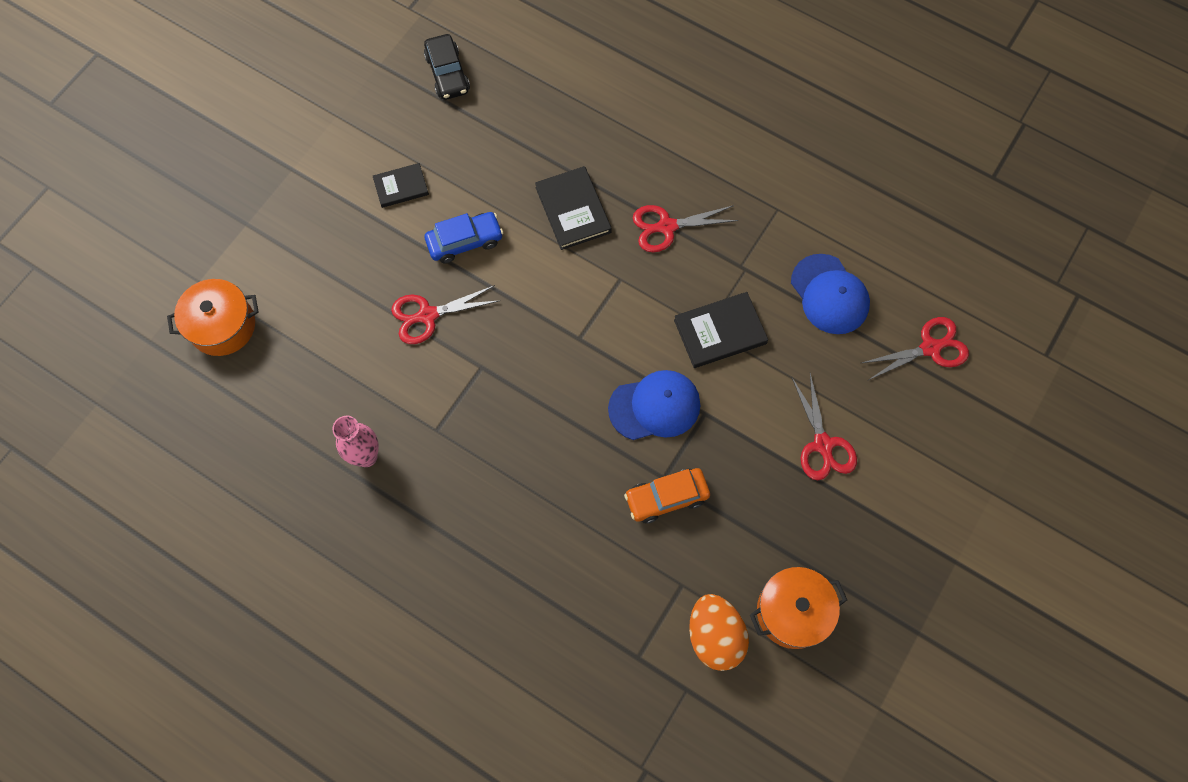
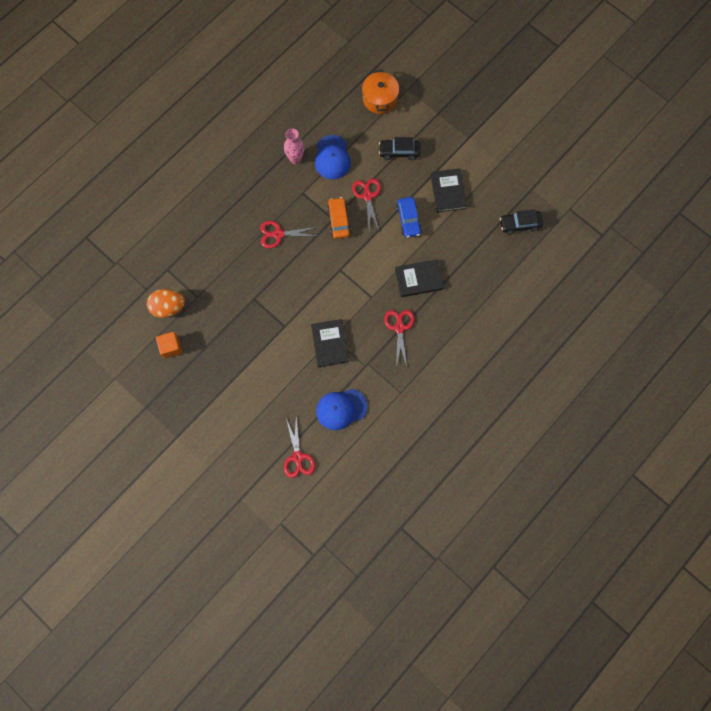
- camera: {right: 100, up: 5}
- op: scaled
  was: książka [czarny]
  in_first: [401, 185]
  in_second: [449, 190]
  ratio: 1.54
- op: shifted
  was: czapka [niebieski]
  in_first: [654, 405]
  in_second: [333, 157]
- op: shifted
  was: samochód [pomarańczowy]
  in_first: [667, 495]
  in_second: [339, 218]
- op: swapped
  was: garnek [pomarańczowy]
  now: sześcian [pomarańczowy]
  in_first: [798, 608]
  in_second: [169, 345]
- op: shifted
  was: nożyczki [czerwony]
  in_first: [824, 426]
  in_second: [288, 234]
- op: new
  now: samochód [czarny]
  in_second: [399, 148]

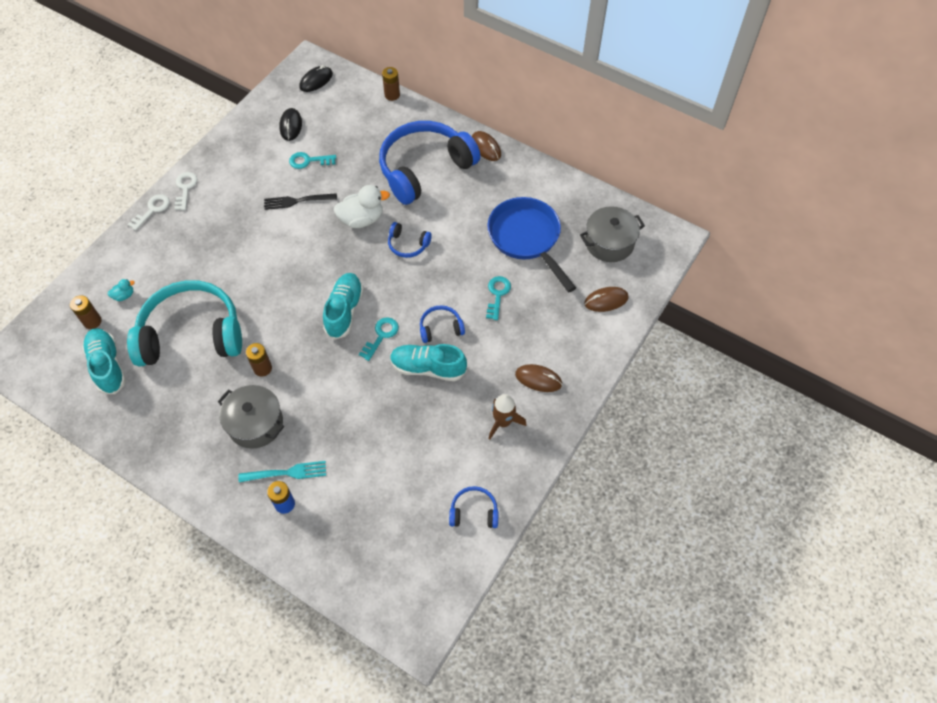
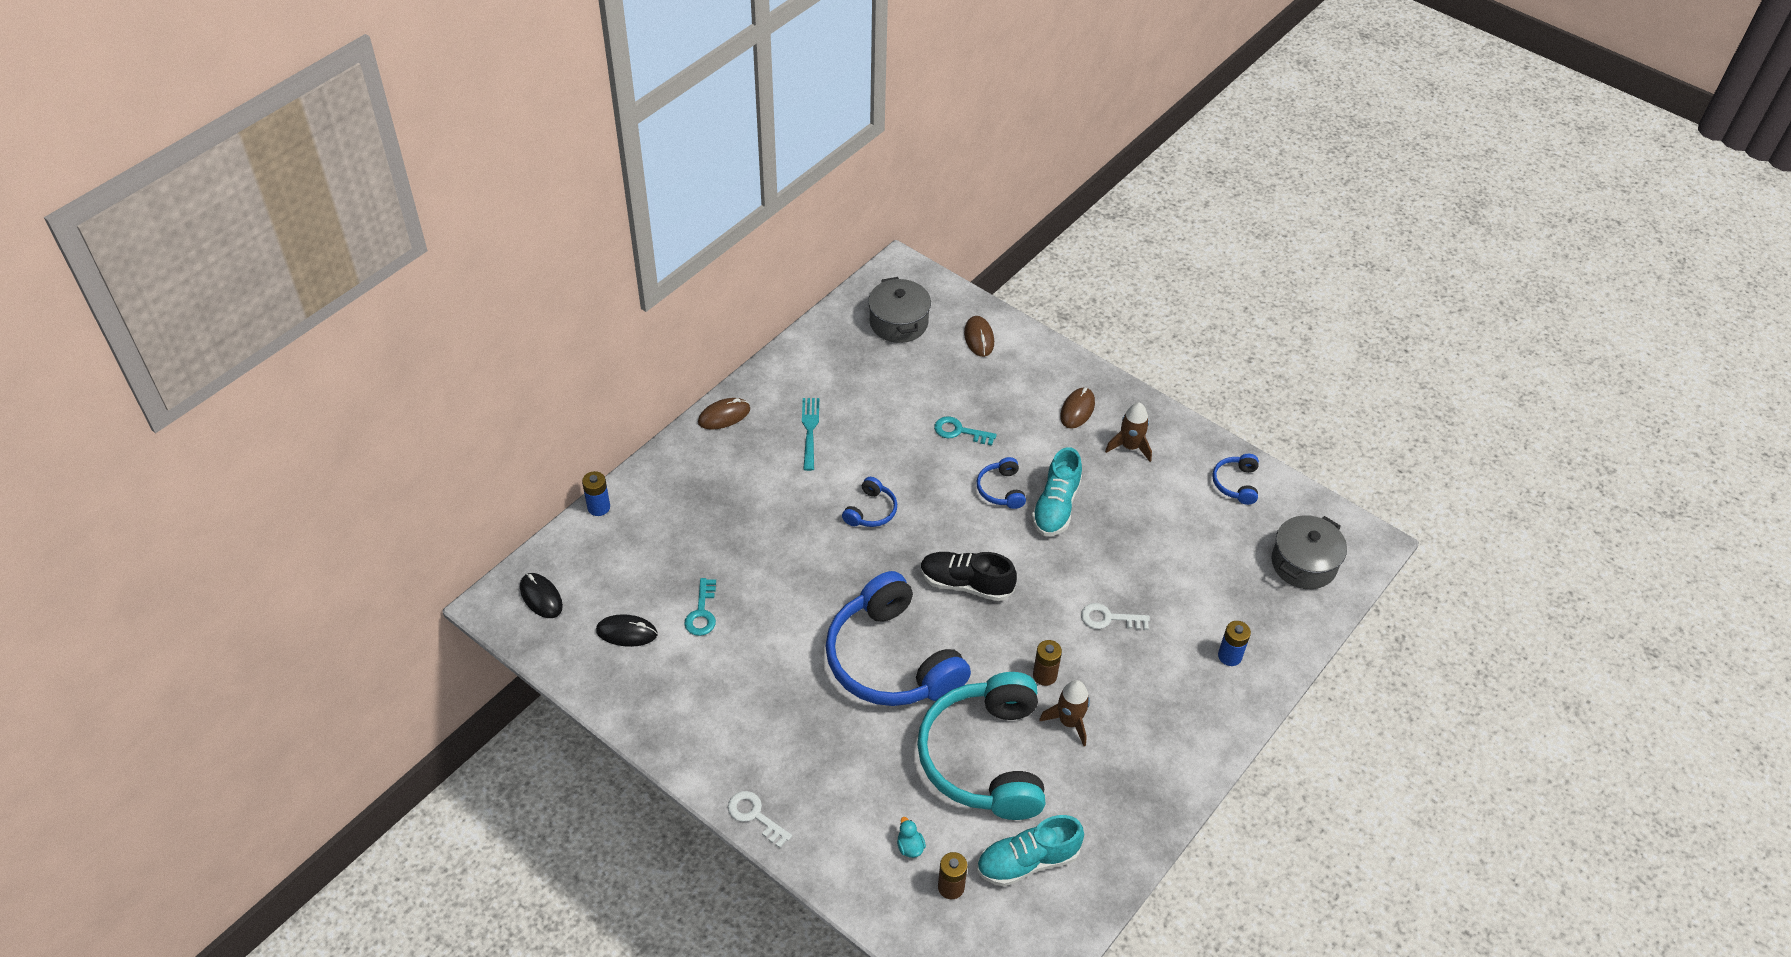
- camera: {right: -85, up: -10}
- op: shifted
  was: klucz [biały]
  in_first: [185, 191]
  in_second: [1115, 616]
- op: shifted
  was: garnek [szary]
  in_first: [251, 417]
  in_second: [1309, 552]
- op: shifted
  was: widelec [turkusowy]
  in_first: [282, 471]
  in_second: [810, 434]
- op: gone
  was: widelec [czarny]
  in_first: [300, 201]
- op: repainted
  was: but [turkusowy]
  now: but [czarny]
  in_first: [343, 306]
  in_second: [968, 576]
- op: gone
  was: kaczka [biały]
  in_first: [361, 206]
- op: gone
  was: klucz [turkusowy]
  in_first: [379, 339]
- op: shifted
  was: słuchawki [niebieski]
  in_first: [430, 163]
  in_second: [898, 638]
- op: repainted
  was: bateria [brązowy]
  now: bateria [niebieski]
  in_first: [391, 84]
  in_second: [596, 493]
- op: gone
  was: patelnia [niebieski]
  in_first: [531, 245]
- op: new
  now: rakieta [brązowy]
  in_second: [1064, 713]

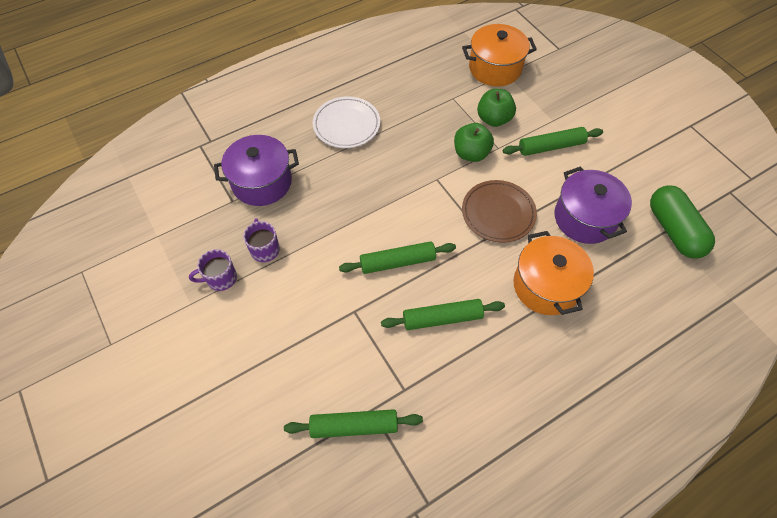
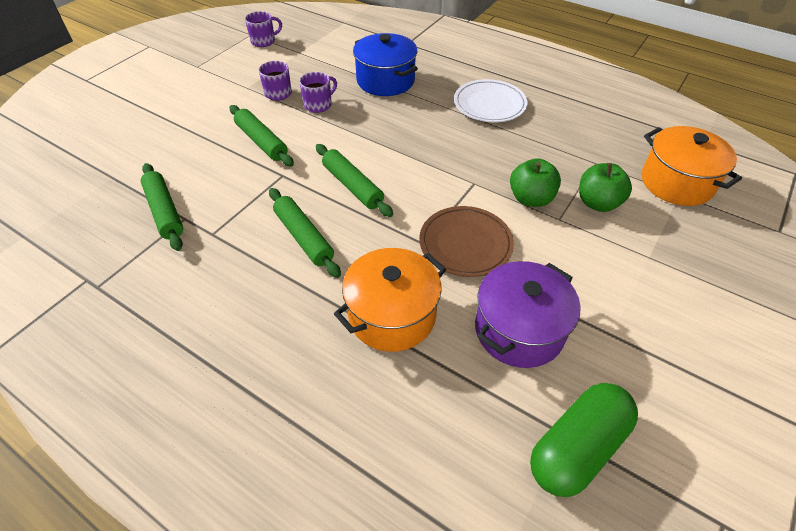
- camera: {right: 65, up: -10}
- op: repainted
  was: garnek [fioletowy]
  now: garnek [niebieski]
  in_first: [256, 170]
  in_second: [385, 64]
- op: shifted
  was: wałek do ciasta [zielony]
  in_first: [553, 141]
  in_second: [262, 136]
- op: new
  now: kubek [fioletowy]
  in_second: [263, 29]

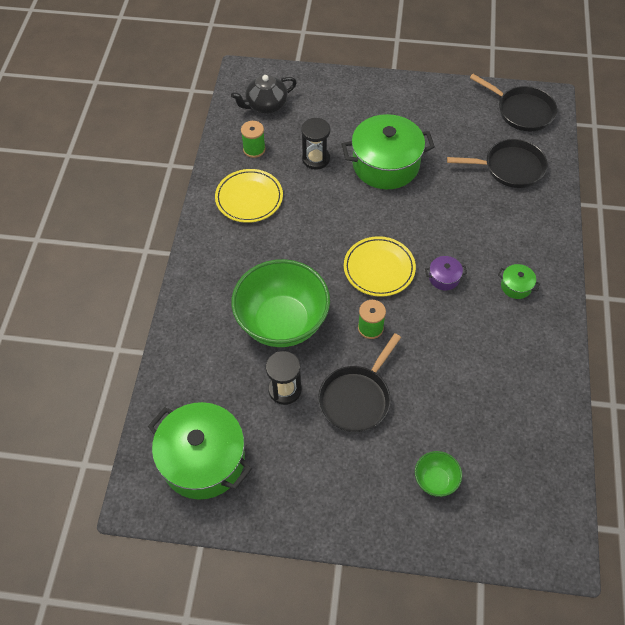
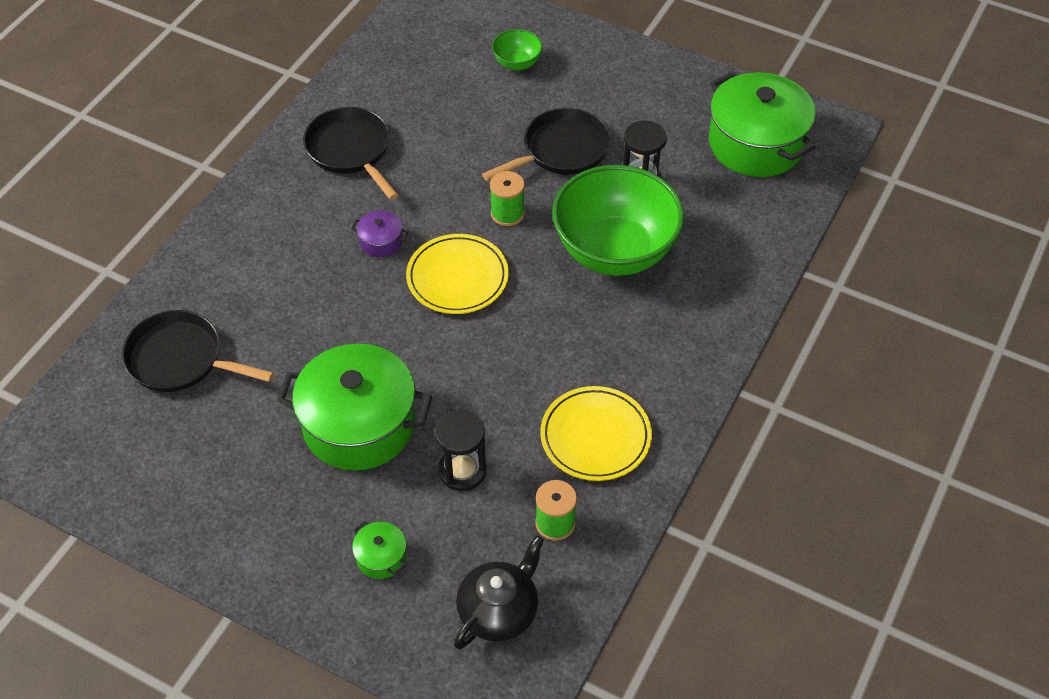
- camera: {right: -160, up: -5}
- op: rotated
  was: imbryk [czarny]
  in_first: [264, 94]
  in_second: [499, 592]
  clockwise: -45
- op: shifted
  was: patelnia [czarny]
  in_first: [513, 102]
  in_second: [350, 153]
- op: shifted
  was: garnek [zielony]
  in_first: [519, 281]
  in_second: [379, 550]

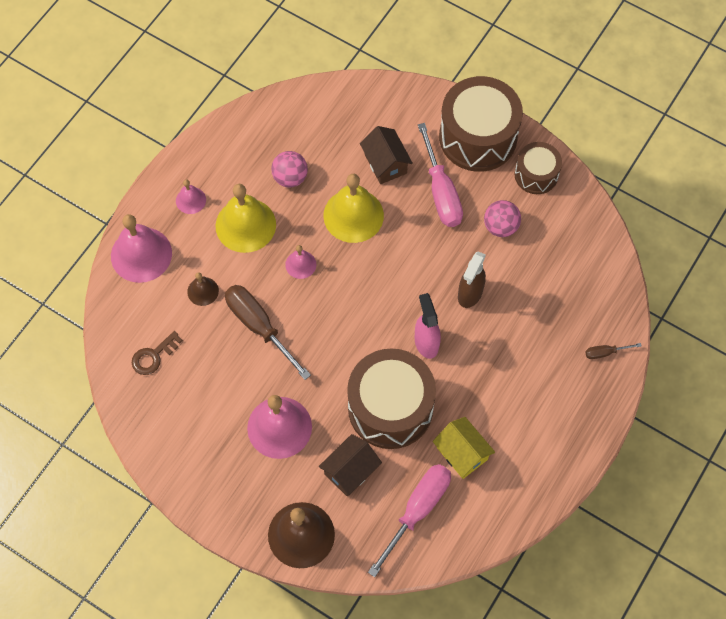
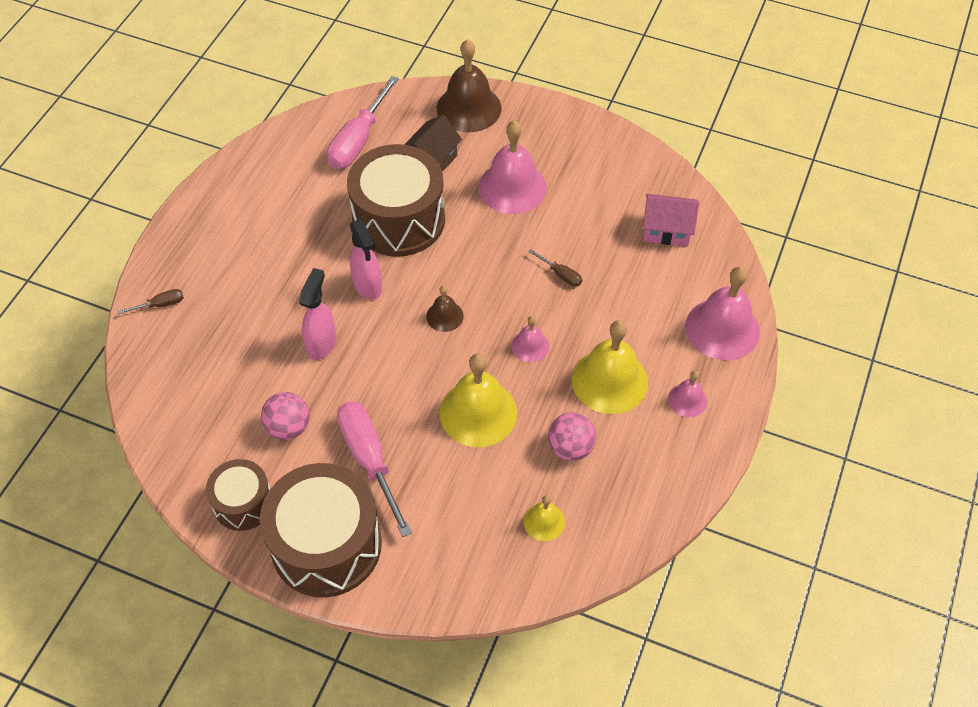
- camera: {right: 170, up: -10}
- op: swapped
  was: klucz [brązowy]
  now: domek [różowy]
  in_first: [157, 353]
  in_second: [671, 220]
- op: shifted
  was: dzwonek [brązowy]
  in_first: [203, 289]
  in_second: [445, 309]
- op: scaled
  was: śrubokręt [brązowy]
  in_first: [268, 332]
  in_second: [555, 268]
  ratio: 0.46
- op: gone
  was: domek [brązowy]
  in_first: [386, 155]
- op: gone
  was: domek [żółty]
  in_first: [464, 448]
- op: repainted
  was: spryskiwacz [brązowy]
  now: spryskiwacz [różowy]
  in_first: [472, 279]
  in_second: [317, 314]
- op: new
  now: dzwonek [żółty]
  in_second: [544, 518]

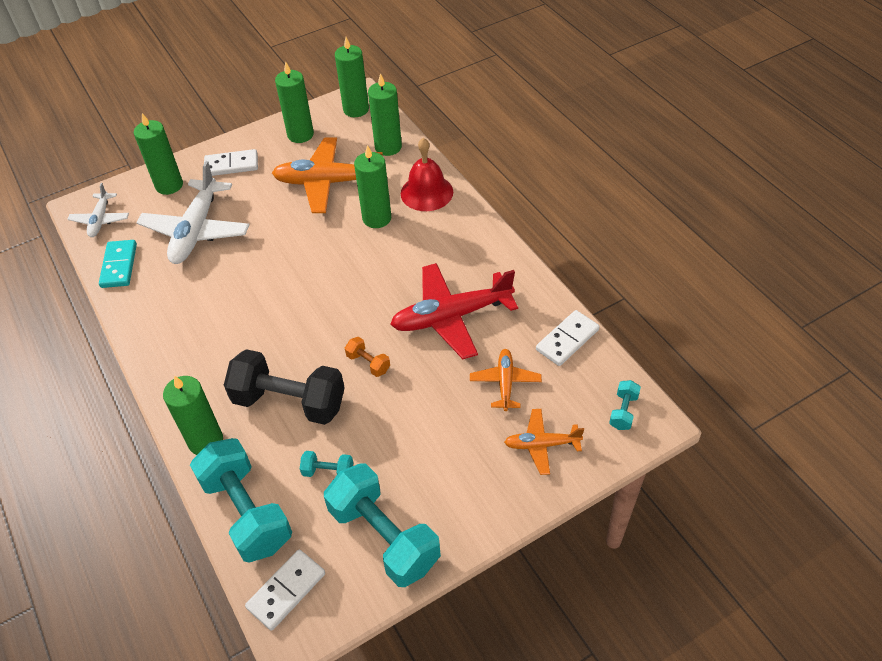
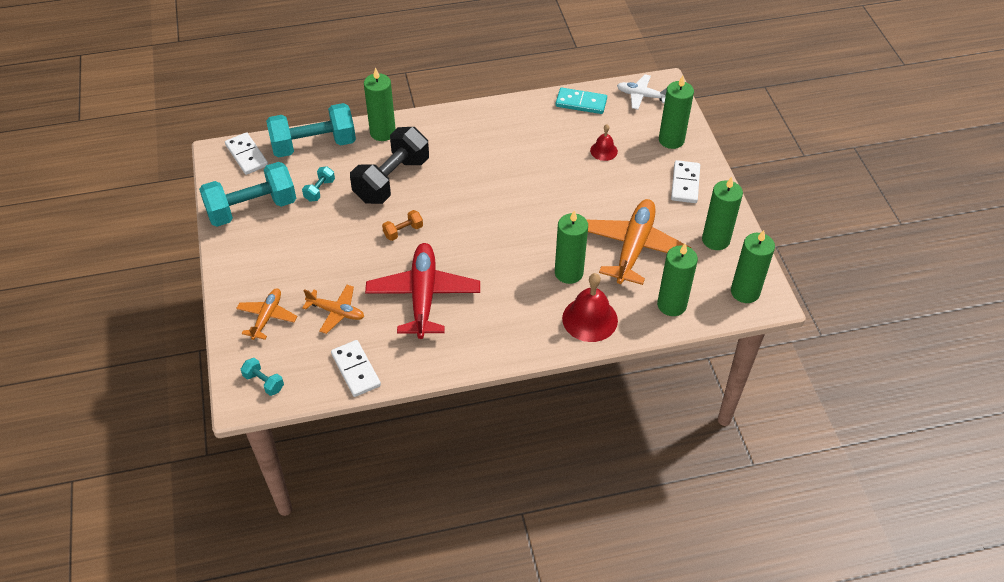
- camera: {right: 105, up: 0}
- op: swapped
  was: samolot [biały]
  now: dzwonek [czerwony]
  in_first: [192, 212]
  in_second: [604, 142]

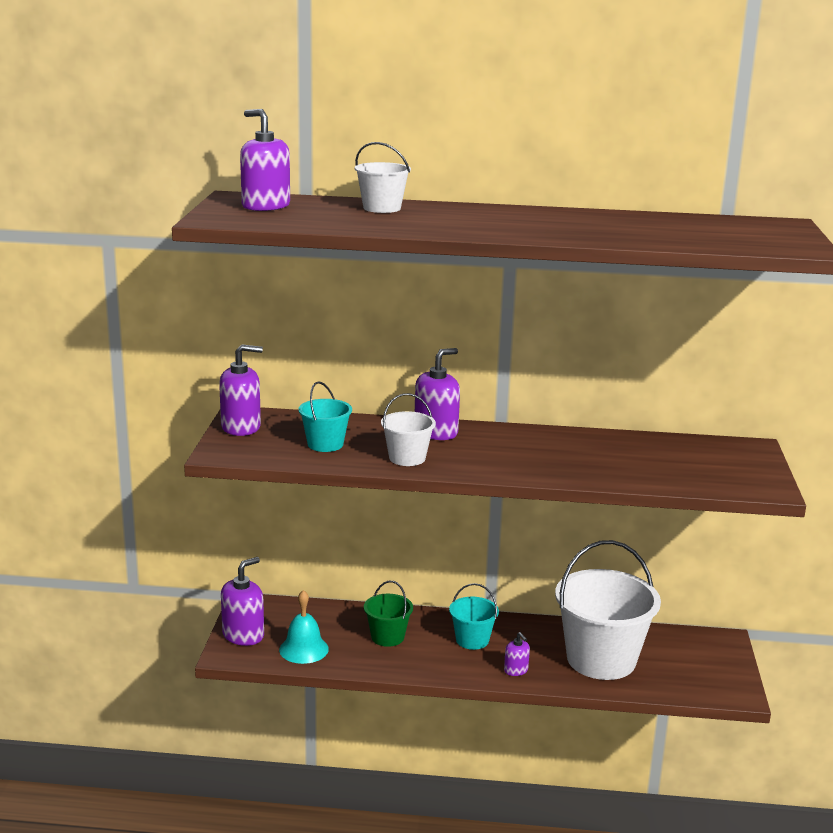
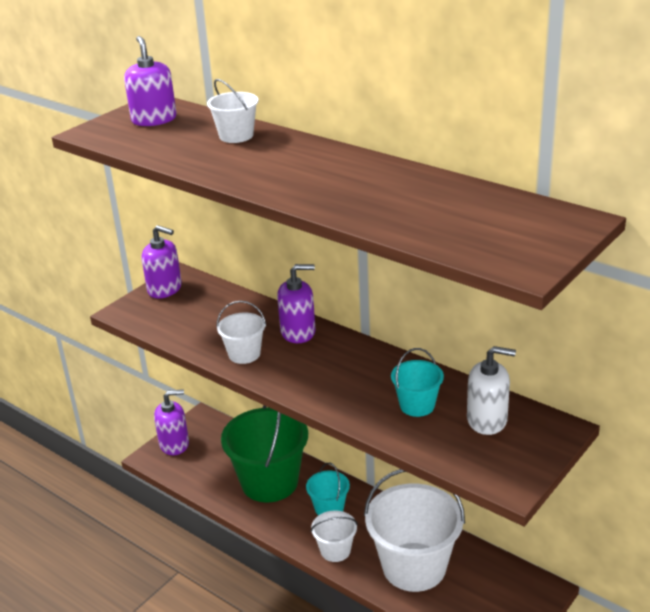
- camera: {right: 35, up: 10}
- op: gone
  was: dzwonek [turkusowy]
  in_first: [304, 627]
- op: shifted
  was: wiadro [turkusowy]
  in_first: [325, 417]
  in_second: [417, 382]
- op: scaled
  was: wiadro [zielony]
  in_first: [388, 614]
  in_second: [264, 453]
  ratio: 2.04
- op: swapped
  was: dozownik mydła [fioletowy]
  now: wiadro [biały]
  in_first: [517, 654]
  in_second: [334, 536]
- op: new
  now: dozownik mydła [biały]
  in_second: [491, 390]

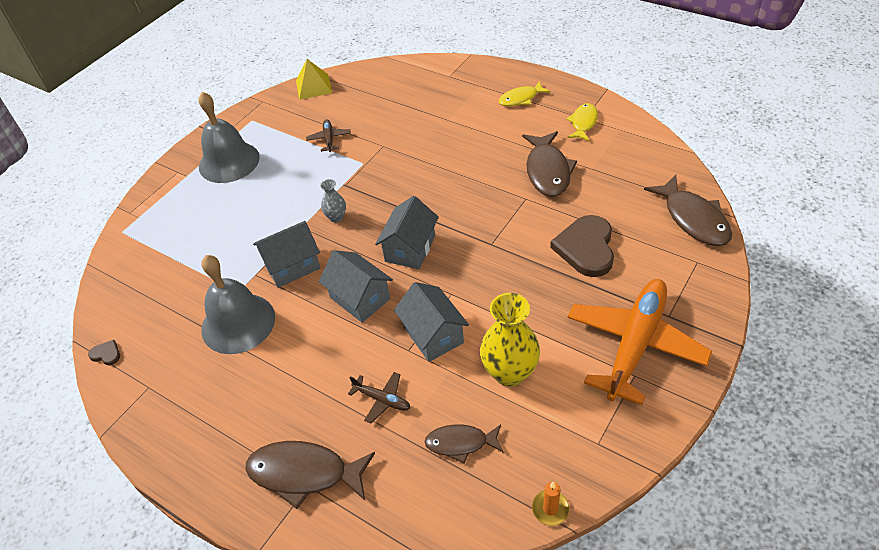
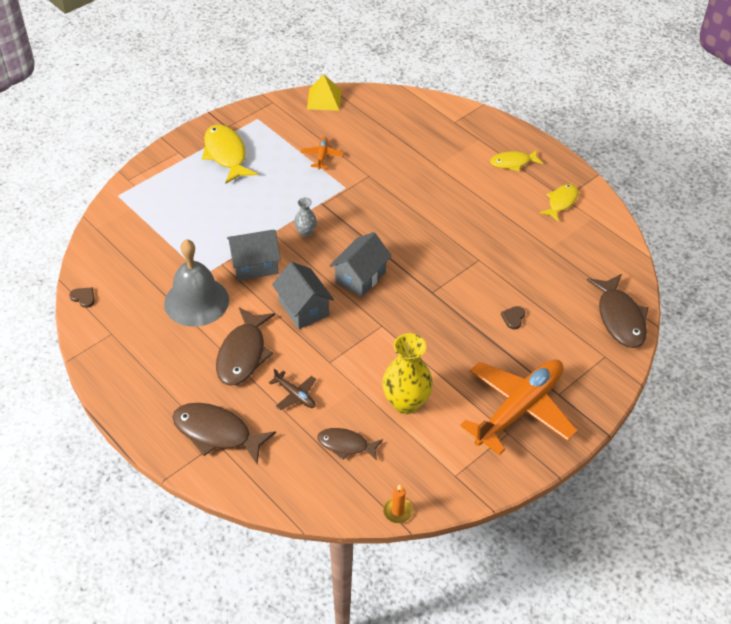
- camera: {right: 10, up: 0}
- op: swapped
  was: dzwonek [szary]
  now: ryba [żółty]
  in_first: [229, 137]
  in_second: [229, 154]
- op: repainted
  was: samolot [brązowy]
  now: samolot [pomarańczowy]
  in_first: [328, 135]
  in_second: [322, 153]
- op: gone
  was: domek [szary]
  in_first: [431, 322]
- op: shifted
  was: ryba [brązowy]
  in_first: [549, 164]
  in_second: [245, 346]
- op: scaled
  was: serce [brązowy]
  in_first: [582, 246]
  in_second: [513, 318]
  ratio: 0.42

